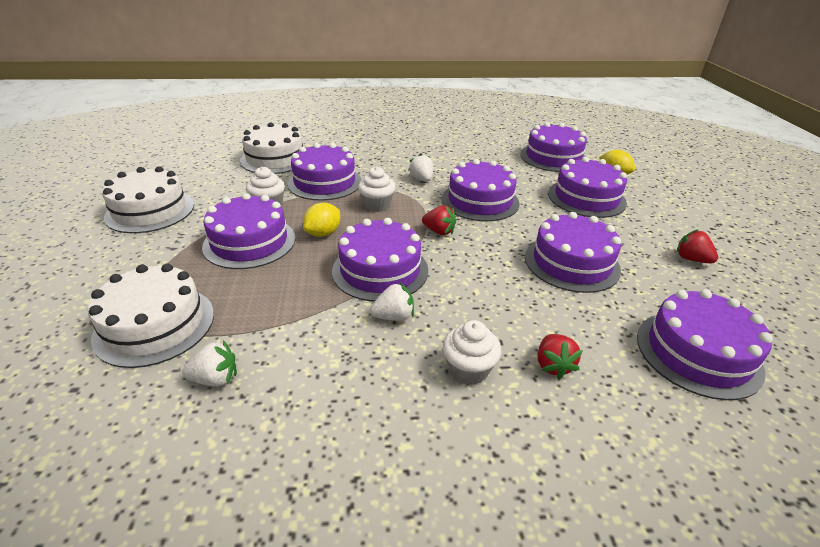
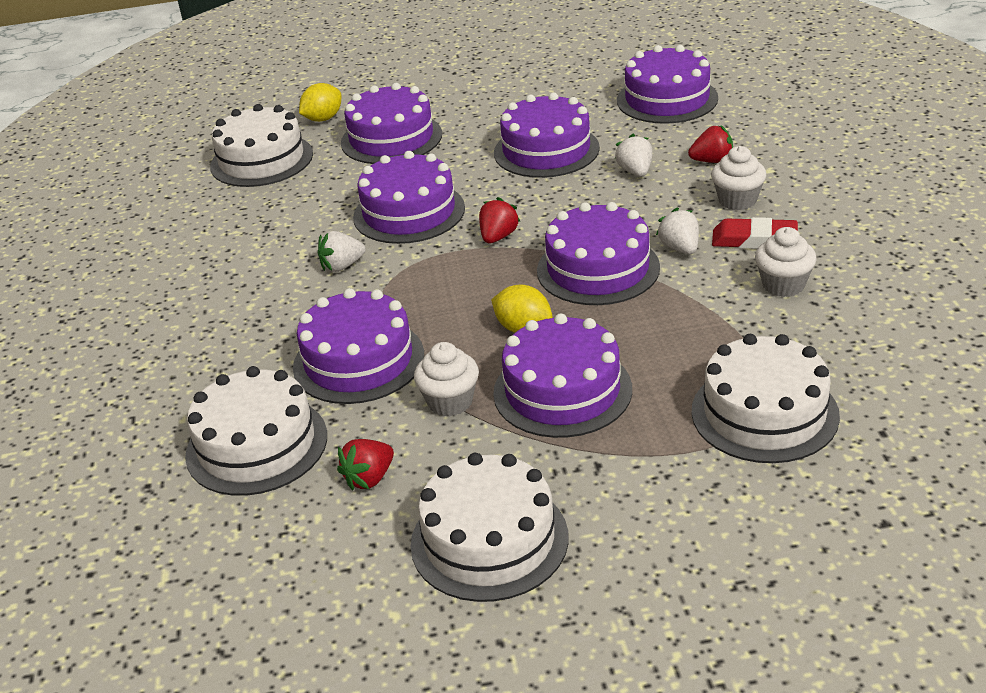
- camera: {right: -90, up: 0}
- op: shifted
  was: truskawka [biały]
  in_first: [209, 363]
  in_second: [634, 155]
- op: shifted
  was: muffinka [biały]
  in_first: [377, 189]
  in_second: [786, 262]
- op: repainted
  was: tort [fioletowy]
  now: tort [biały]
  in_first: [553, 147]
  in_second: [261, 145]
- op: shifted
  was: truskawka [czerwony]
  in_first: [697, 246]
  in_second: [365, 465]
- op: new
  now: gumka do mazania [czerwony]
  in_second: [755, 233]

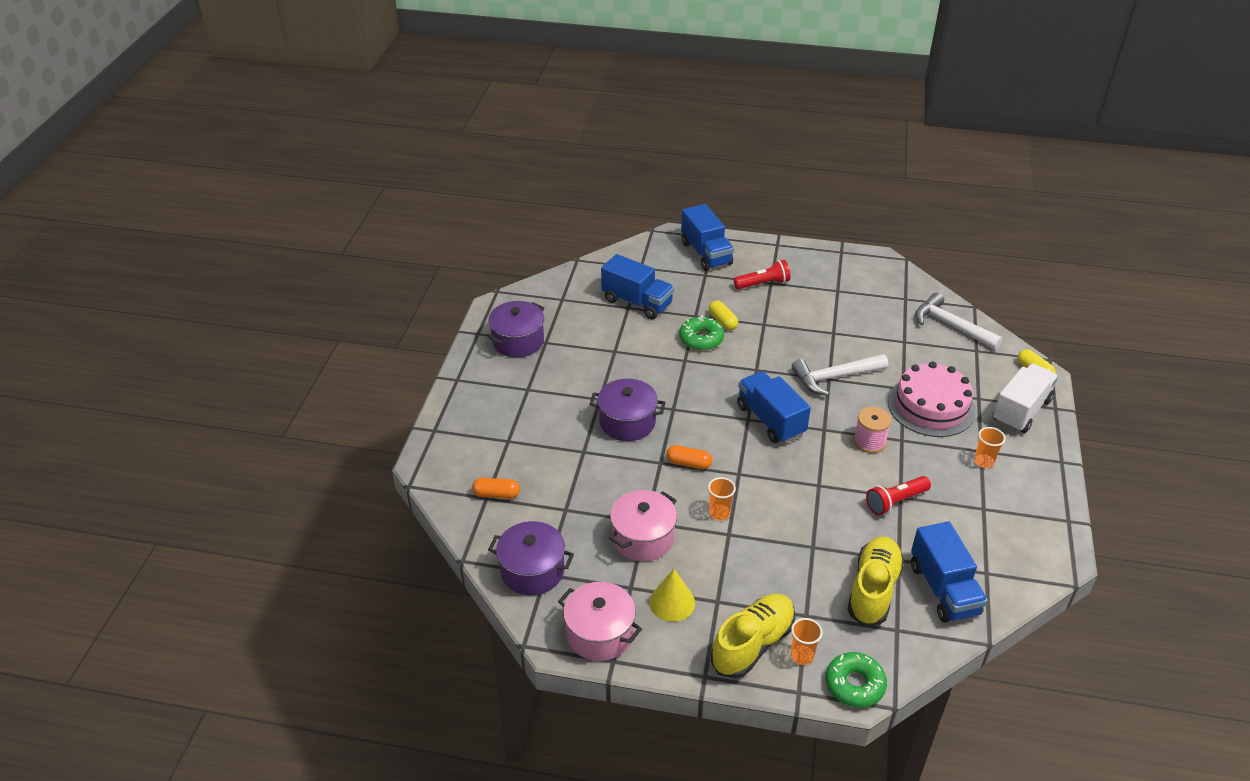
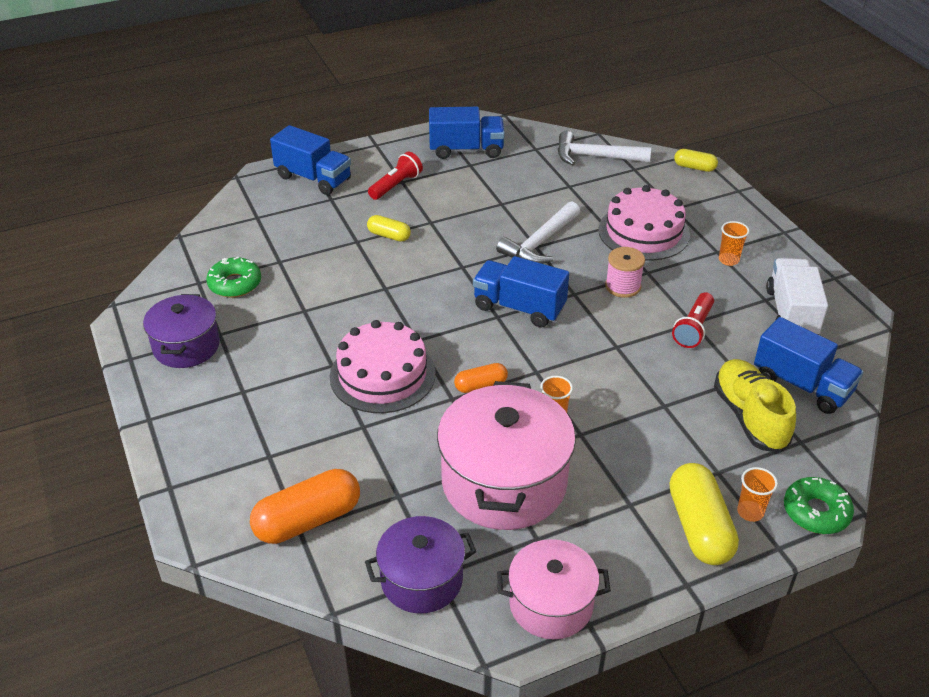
- camera: {right: -35, up: 0}
- op: scaled
  was: kapsułka [pomarańczowy]
  in_first: [496, 488]
  in_second: [305, 506]
  ratio: 1.83
- op: swapped
  was: garnek [fioletowy]
  now: tort [różowy]
  in_first: [628, 410]
  in_second: [382, 366]
- op: shifted
  was: ciężarówka [niebieski]
  in_first: [637, 286]
  in_second: [467, 133]
- op: scaled
  was: garnek [różowy]
  in_first: [643, 526]
  in_second: [506, 455]
  ratio: 1.66
- op: gone
  was: stożek [żółty]
  in_first: [672, 595]
- op: shifted
  was: donut [zielony]
  in_first: [701, 333]
  in_second: [233, 277]
- op: swapped
  was: but [żółty]
  now: kapsułka [żółty]
  in_first: [753, 636]
  in_second: [704, 514]
- op: shifted
  was: ciężarówka [biały]
  in_first: [1025, 398]
  in_second: [797, 296]

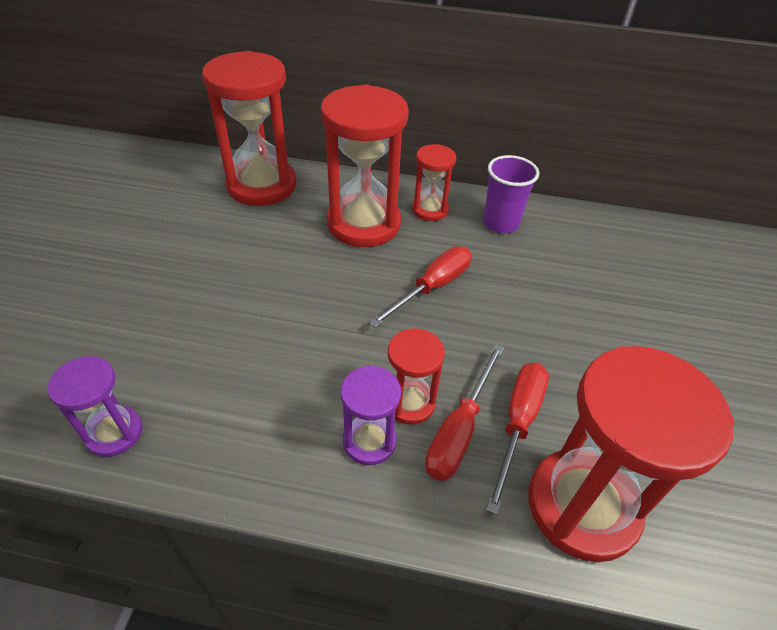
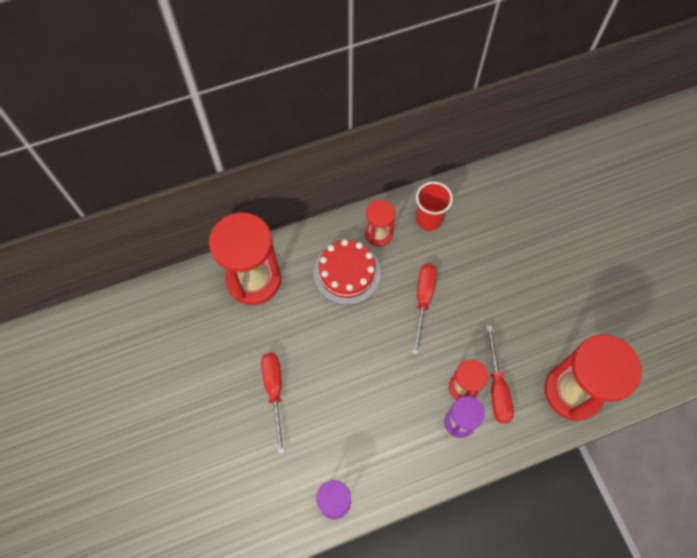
- camera: {right: -30, up: 20}
- op: swapped
  was: klepsydra [czerwony]
  now: tort [czerwony]
  in_first: [365, 165]
  in_second: [347, 272]
- op: repainted
  was: szklanka [fioletowy]
  now: szklanka [czerwony]
  in_first: [511, 194]
  in_second: [434, 206]
- op: shifted
  was: śrubokręt [czerwony]
  in_first: [517, 439]
  in_second: [273, 403]

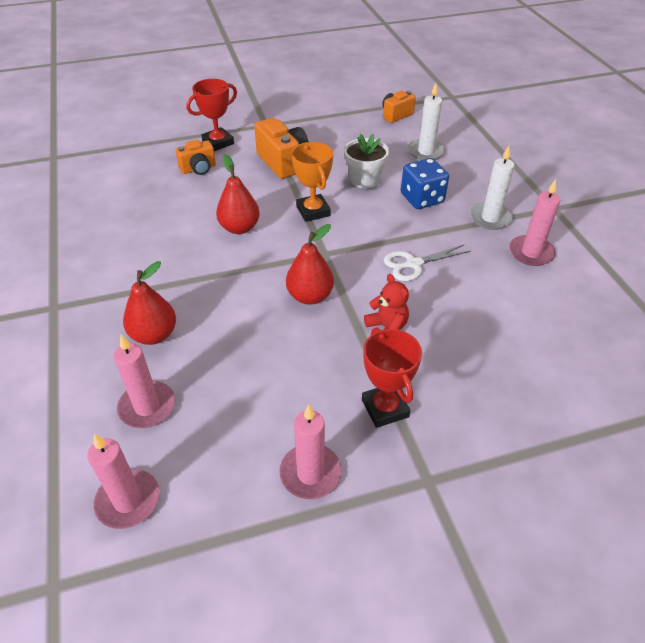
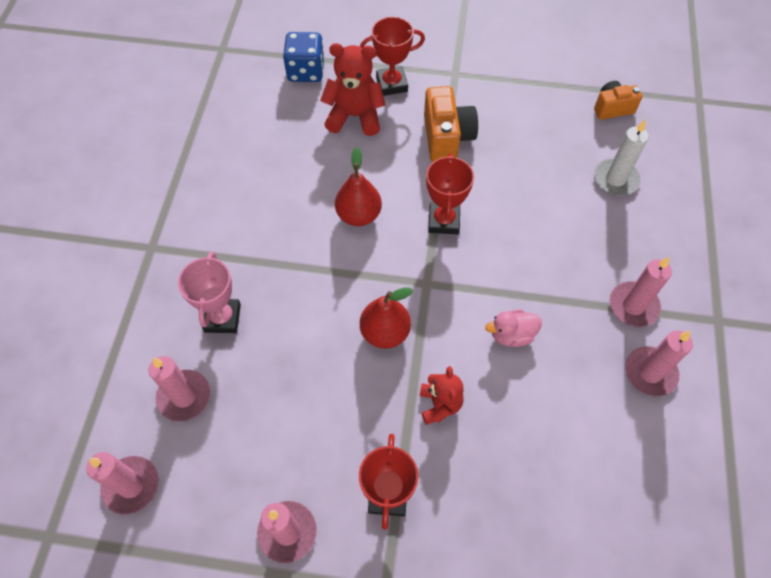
- camera: {right: 25, up: 15}
- op: swapped
  was: gruszka [czerwony]
  now: puchar [różowy]
  in_first: [149, 303]
  in_second: [209, 292]
- op: swapped
  was: aparat fotograficzny [pomarańczowy]
  now: miś [czerwony]
  in_first: [195, 157]
  in_second: [352, 89]
- op: repainted
  was: puchar [pomarańczowy]
  now: puchar [czerwony]
  in_first: [312, 182]
  in_second: [450, 193]
- op: gone
  was: doniczka [biały]
  in_first: [366, 161]
- op: swapped
  was: nożyczki [biały]
  now: kaczka [różowy]
  in_first: [427, 263]
  in_second: [513, 328]
- op: shifted
  was: kostka do gry [niebieski]
  in_first: [425, 183]
  in_second: [304, 57]
- op: repainted
  was: świeca [biały]
  now: świeca [różowy]
  in_first: [492, 188]
  in_second: [641, 292]

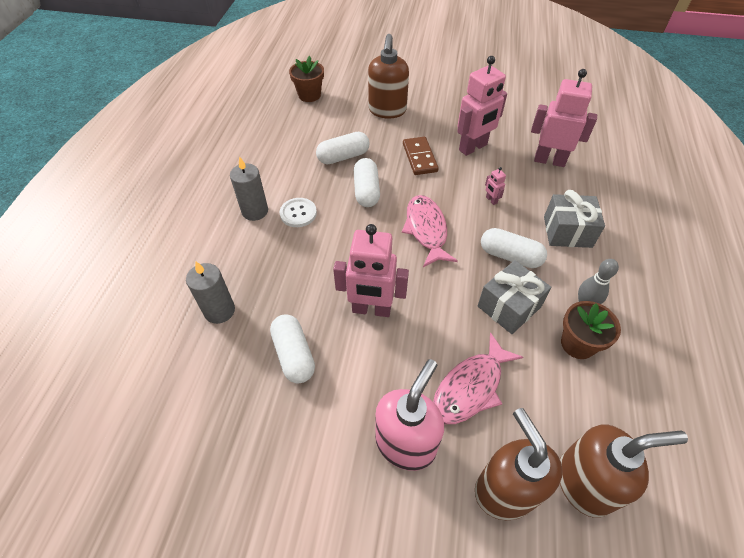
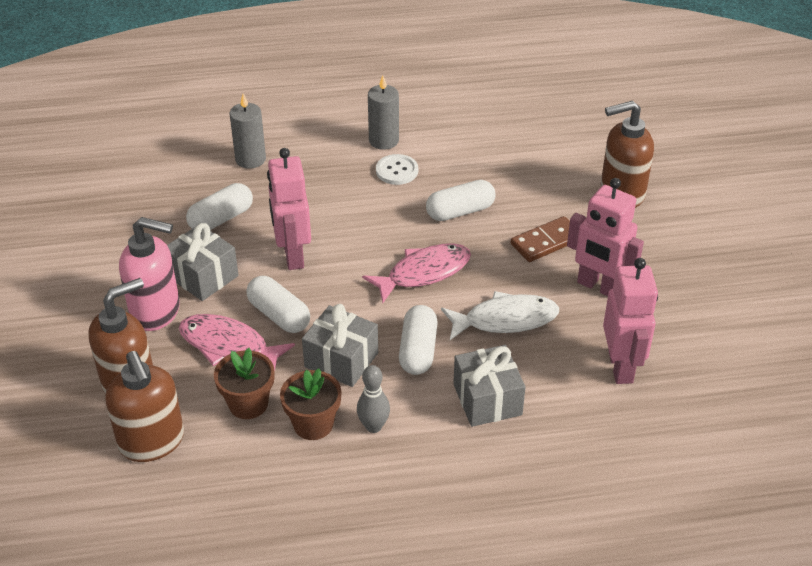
- camera: {right: 70, up: -10}
- op: shifted
  was: doniczka [brązowy]
  in_first: [306, 79]
  in_second: [244, 383]
- op: shifted
  was: kapsułka [biały]
  in_first: [343, 148]
  in_second: [278, 304]
- op: swapped
  was: robot [różowy]
  now: ryba [biały]
  in_first: [495, 186]
  in_second: [500, 315]
- op: new
  now: prezent [szary]
  in_second: [203, 262]

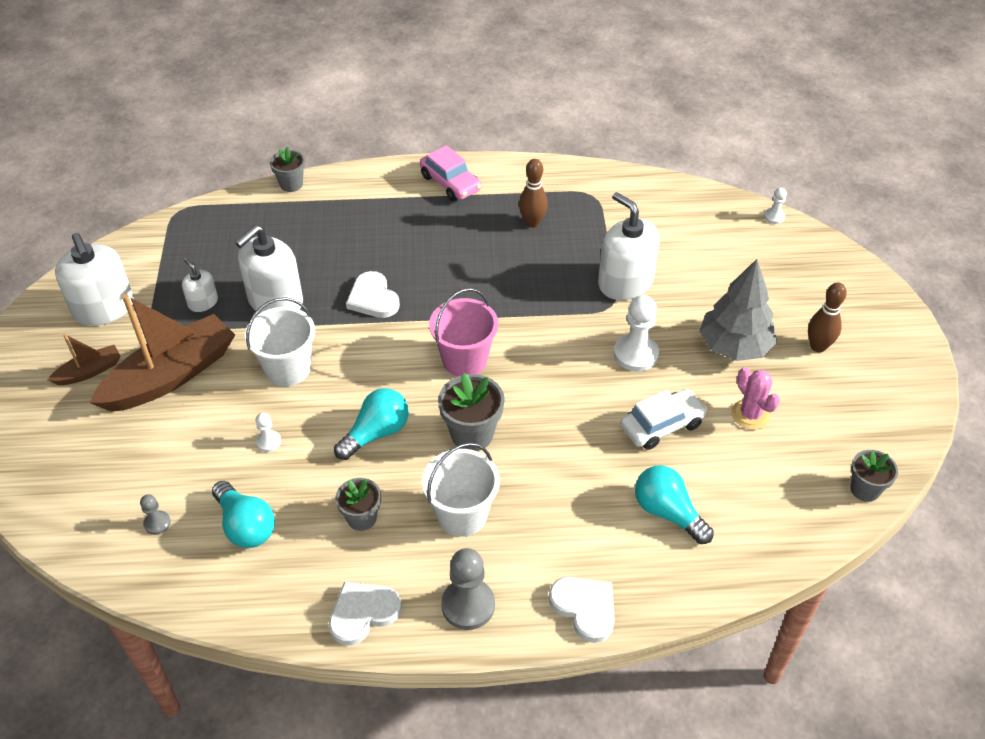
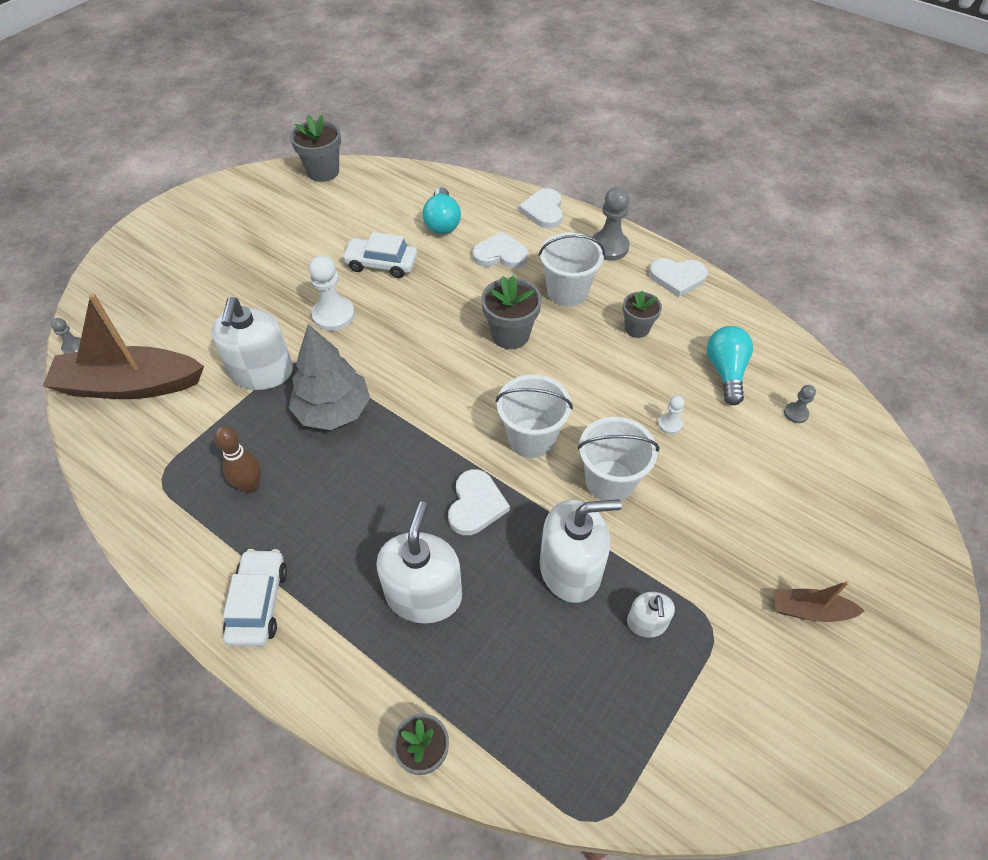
- camera: {right: -140, up: 5}
- op: shifted
  was: dozownik mydła [biały]
  in_first: [94, 279]
  in_second: [419, 562]
- op: shifted
  was: łódka [brązowy]
  in_first: [162, 353]
  in_second: [123, 346]
- op: gone
  was: żarówka [turkusowy]
  in_first: [371, 424]
- op: repainted
  was: samochód [różowy]
  now: samochód [biały]
  in_first: [450, 173]
  in_second: [255, 597]
- op: gone
  was: wiadro [różowy]
  in_first: [463, 332]
- op: shifted
  was: drzewko [szary]
  in_first: [738, 310]
  in_second: [329, 377]
- op: gone
  was: kaktus [różowy]
  in_first: [755, 398]
- op: repainted
  was: pionek [biały]
  now: pionek [szary]
  in_first: [775, 206]
  in_second: [66, 336]
- op: gone
  was: kręgiel [brązowy]
  in_first: [827, 317]
- op: scaled
  was: doniczka [szary]
  in_first: [874, 476]
  in_second: [315, 148]
  ratio: 1.52
- op: new
  now: serce [biały]
  in_second: [500, 249]
- op: new
  now: wiadro [biały]
  in_second: [534, 416]

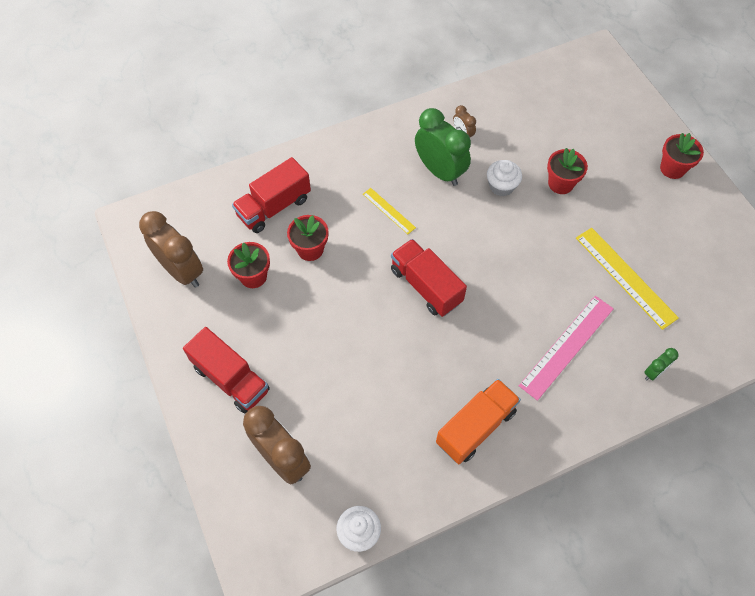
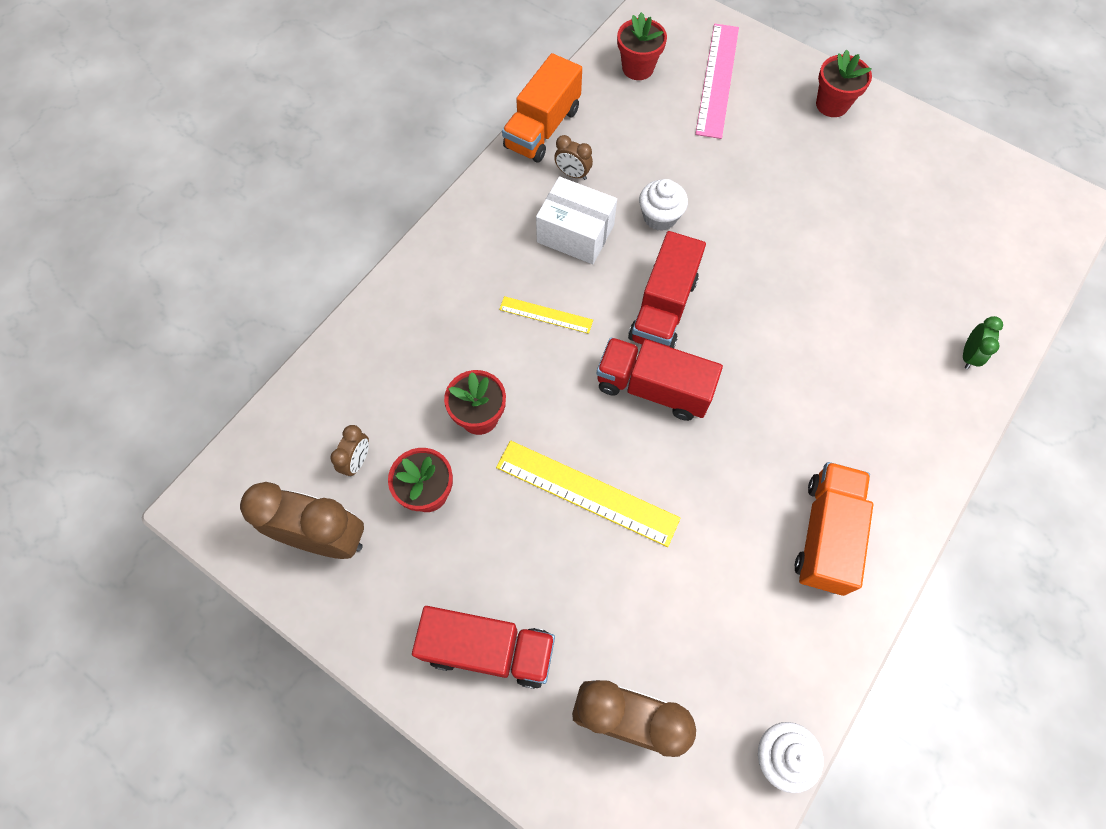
- camera: {right: -30, up: 5}
- op: shifted
  was: ciężarówka [czerwony]
  in_first: [271, 195]
  in_second: [667, 289]
- op: swapped
  was: budzik [zielony]
  now: pudełko [biały]
  in_first: [443, 147]
  in_second: [576, 220]
- op: shifted
  was: linijka [różowy]
  in_first: [566, 348]
  in_second: [717, 81]
- op: shifted
  was: doniczka [czerwony]
  in_first: [567, 171]
  in_second: [642, 46]
- op: shifted
  was: linijka [żółty]
  in_first: [627, 279]
  in_second: [588, 494]
- op: new
  now: budzik [brązowy]
  in_second: [349, 451]
- op: new
  now: ciężarówka [pomarańczowy]
  in_second: [542, 108]

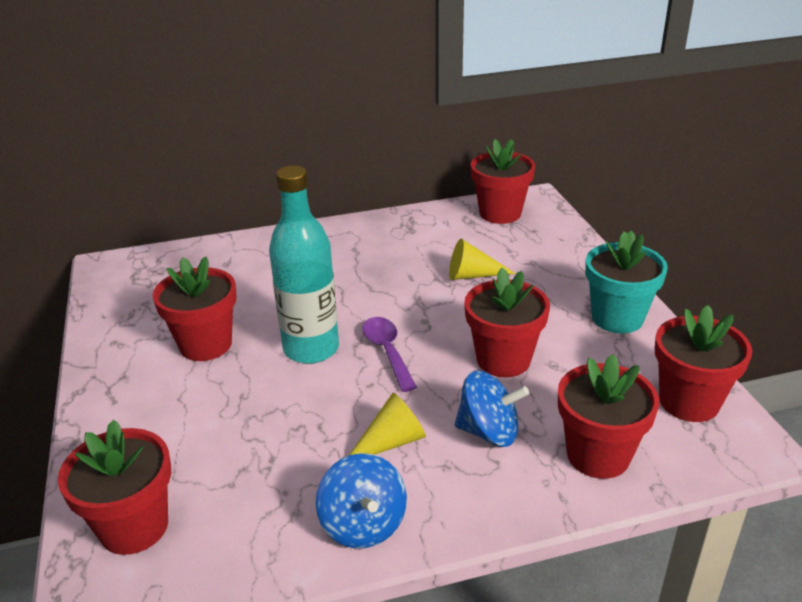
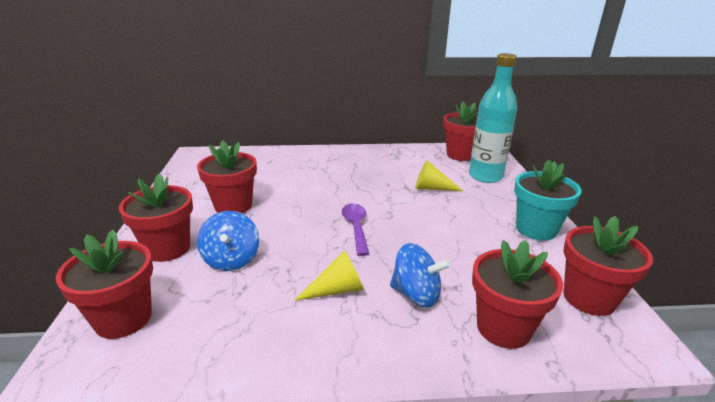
- camera: {right: 10, up: -5}
- op: shifted
  was: butelka [turkusowy]
  in_first: [304, 265]
  in_second: [493, 118]
- op: shifted
  was: bączek [niebieski]
  in_first: [361, 500]
  in_second: [228, 241]
- op: shifted
  was: doniczka [czerwony]
  in_first: [507, 322]
  in_second: [156, 217]

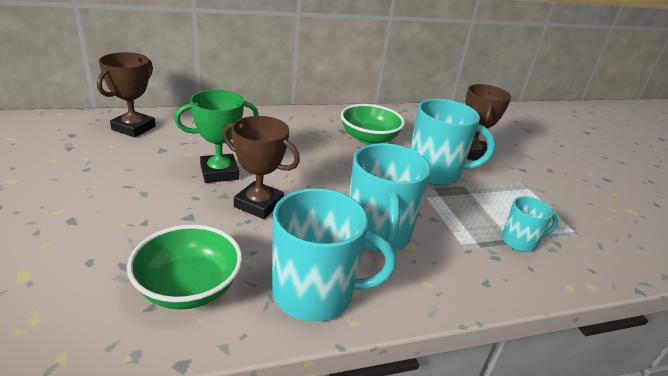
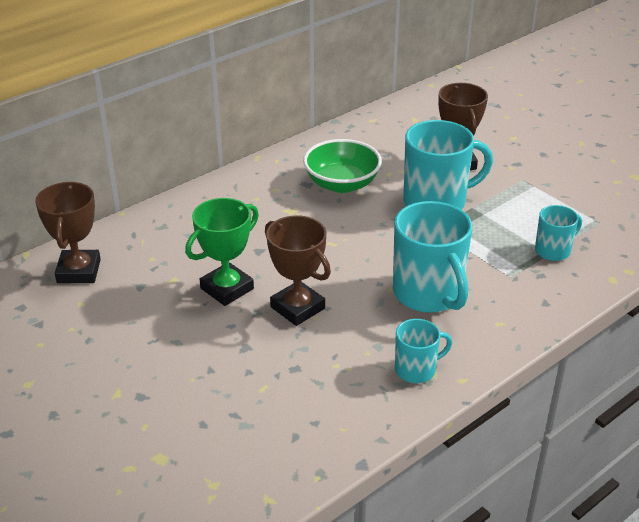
- camera: {right: -20, up: 5}
- op: gone
  was: miska [zielony]
  in_first: [184, 267]
- op: rotated
  was: puchar [brązowy]
  in_first: [261, 167]
  in_second: [298, 270]
  clockwise: 45
- op: scaled
  was: kubek [turkusowy]
  in_first: [334, 255]
  in_second: [423, 351]
  ratio: 0.54

